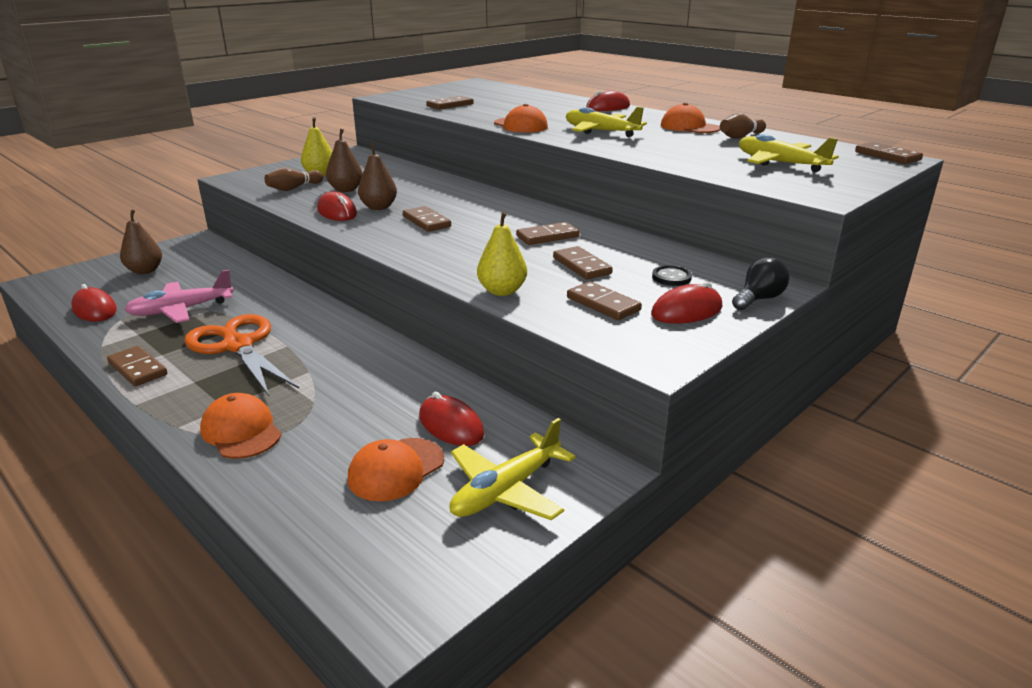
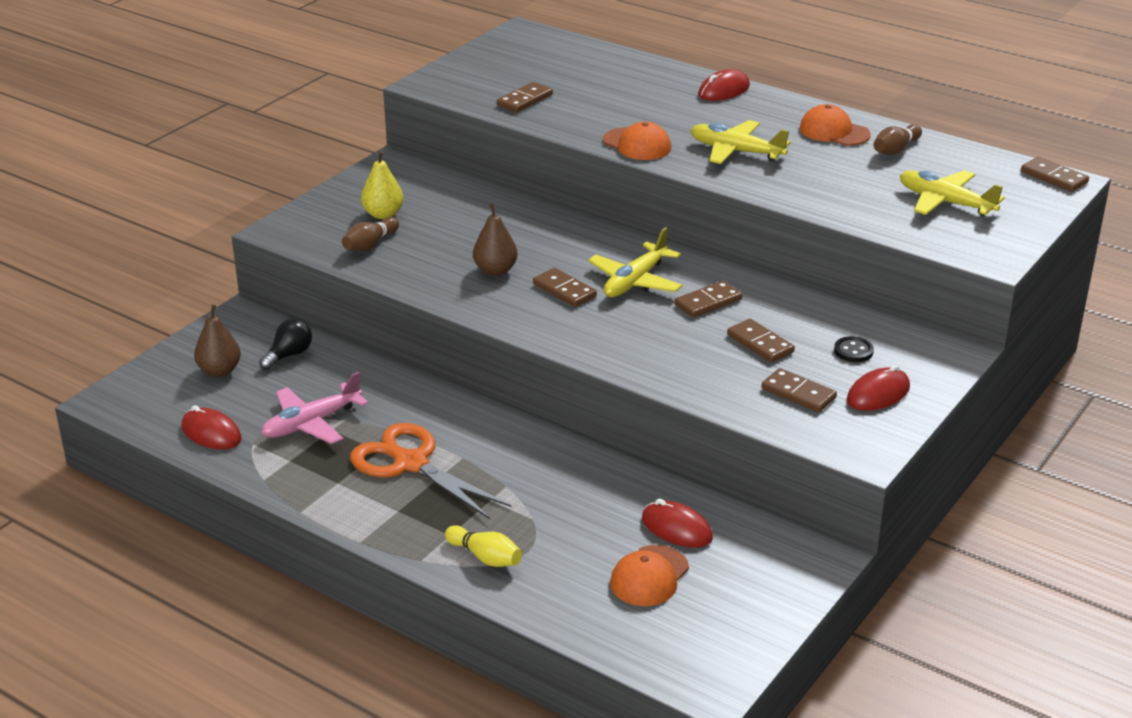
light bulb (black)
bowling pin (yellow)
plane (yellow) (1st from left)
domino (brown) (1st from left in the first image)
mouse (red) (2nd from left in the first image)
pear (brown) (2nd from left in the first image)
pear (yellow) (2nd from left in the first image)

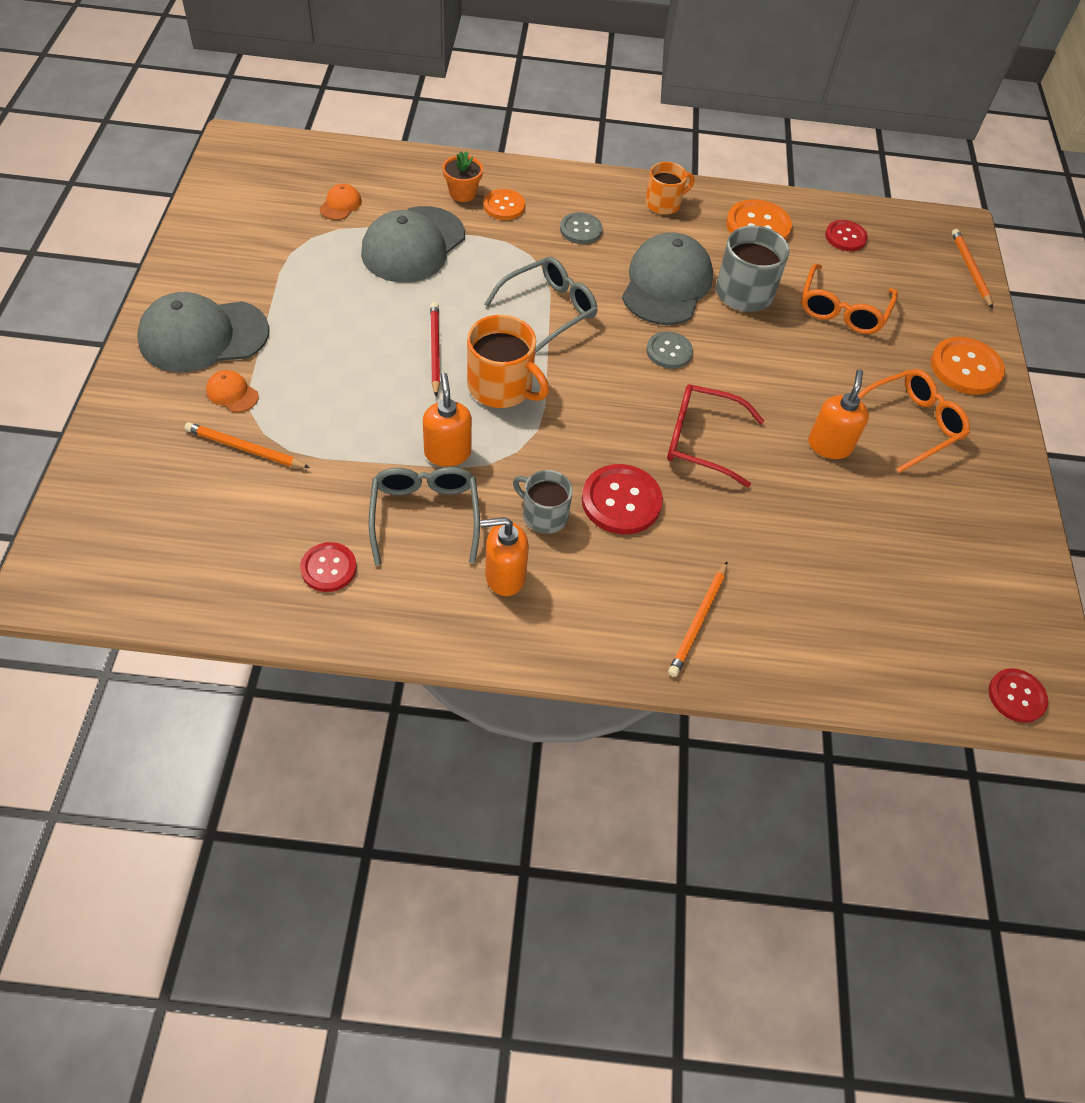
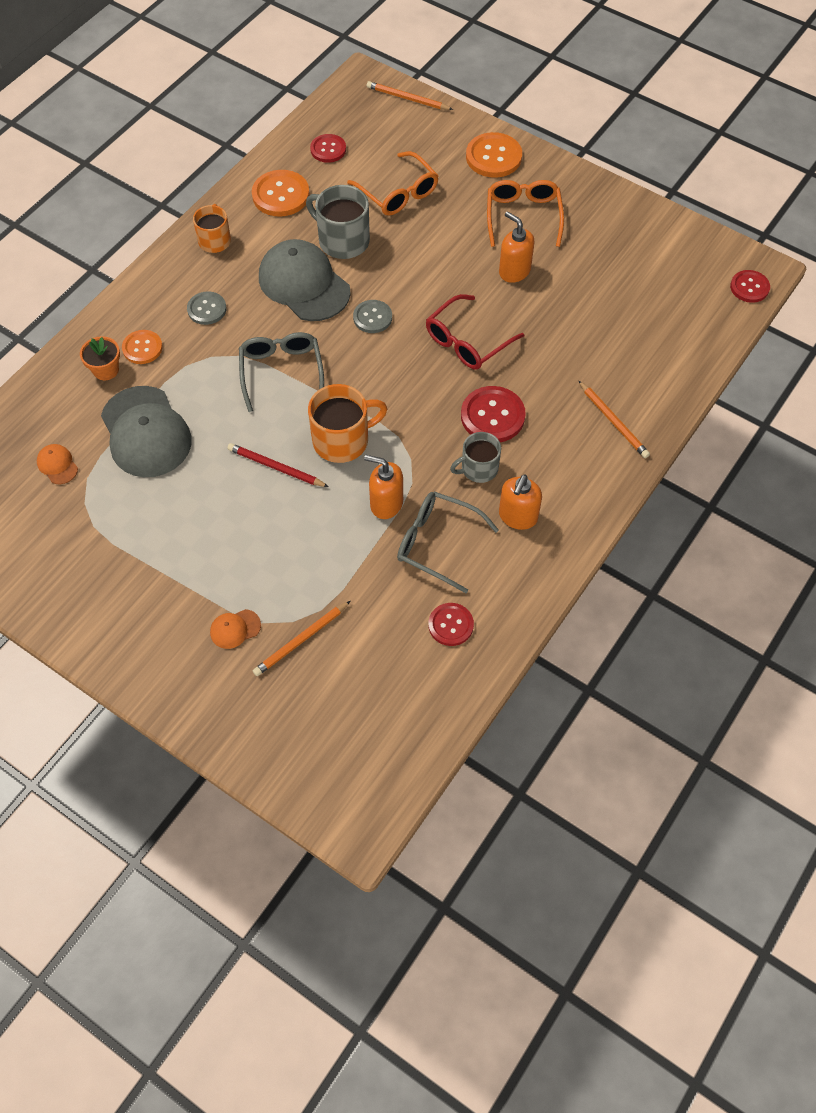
cap (grey) (1st from left in the first image)

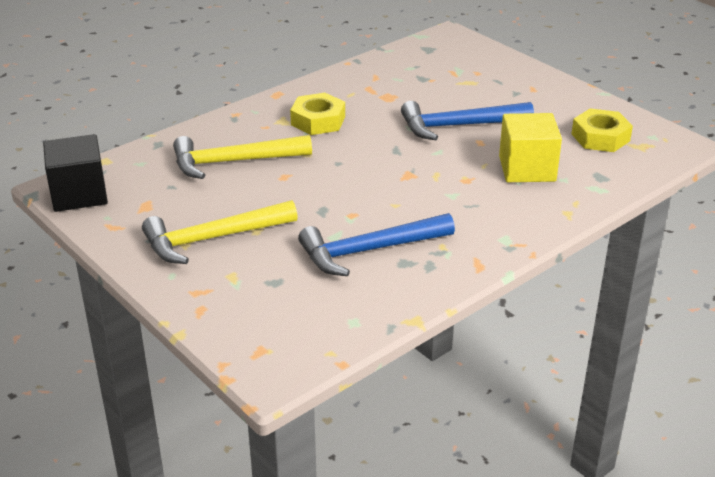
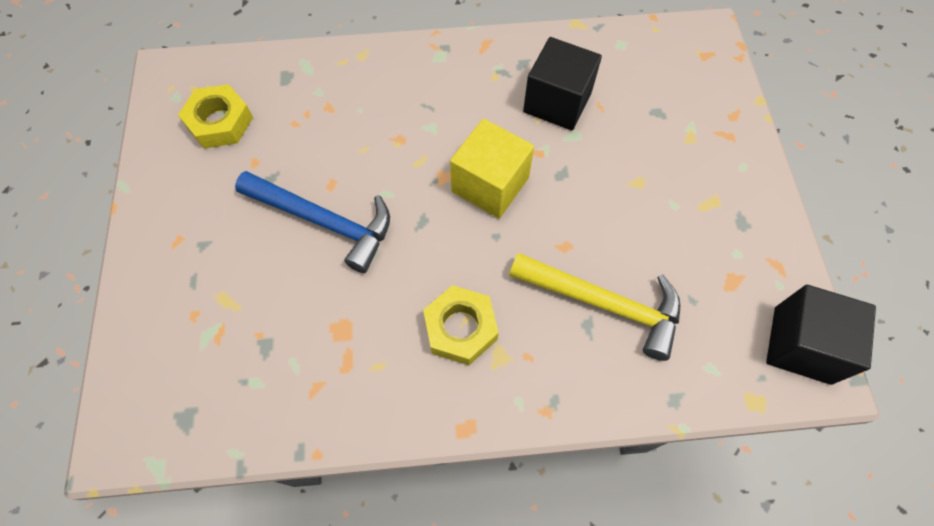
cube (yellow)
cube (black) (1st from left)
hammer (yellow) (1st from left in the first image)

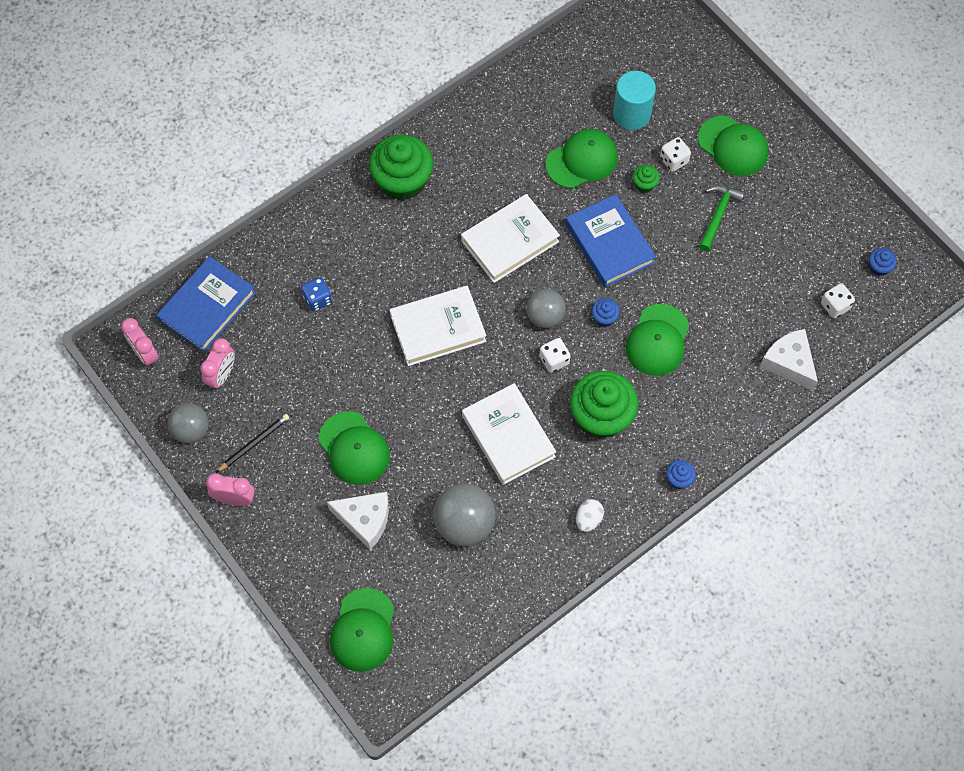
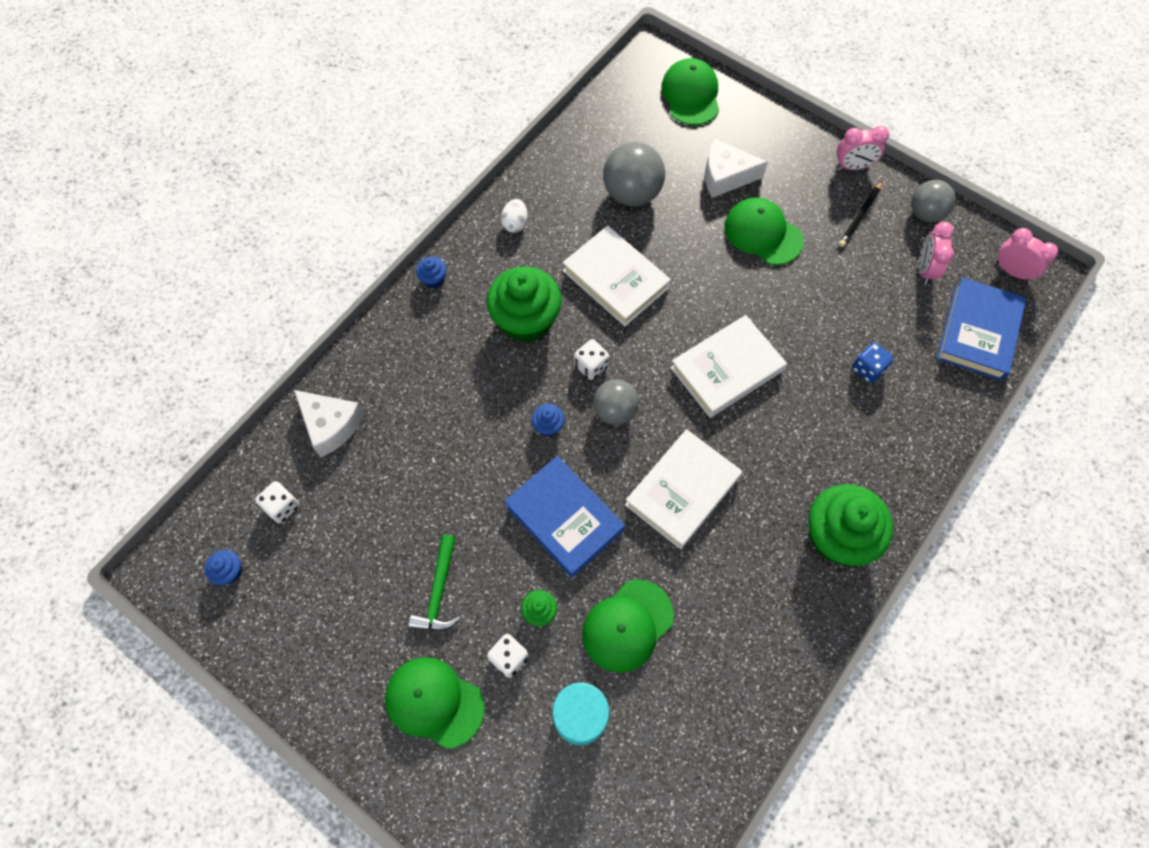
cap (green) (4th from left in the first image)

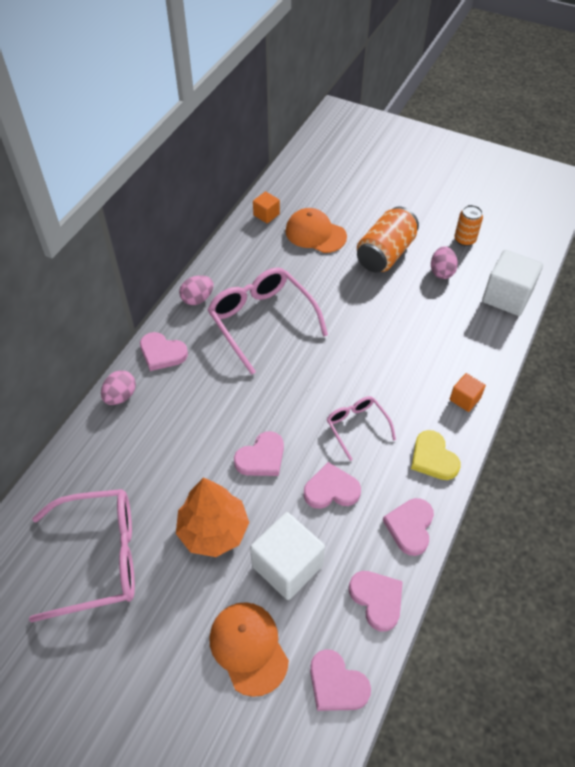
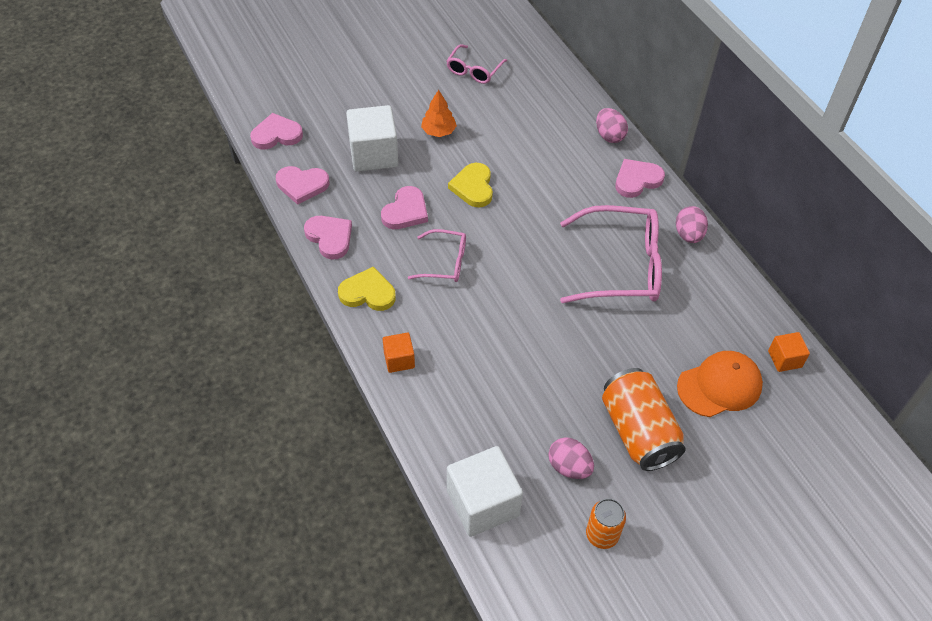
tree (orange)
glasses (pink) (2nd from left)
heart (yellow) (2nd from left)
cap (orange) (1st from left in the first image)

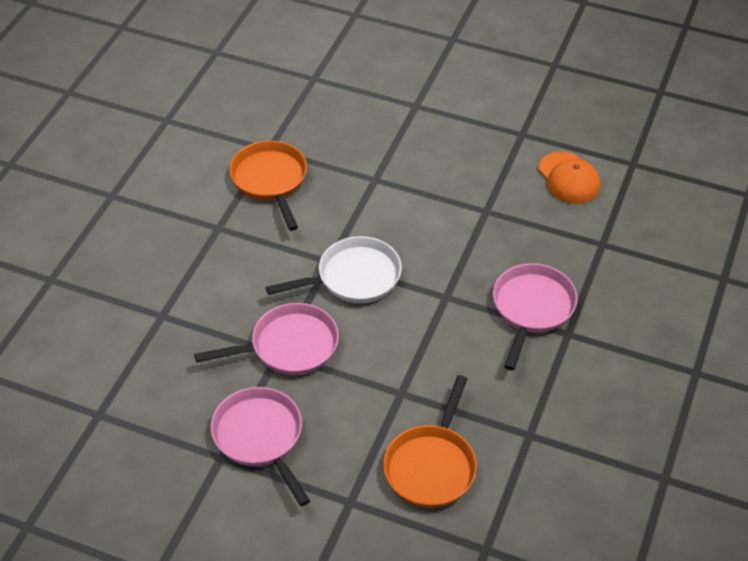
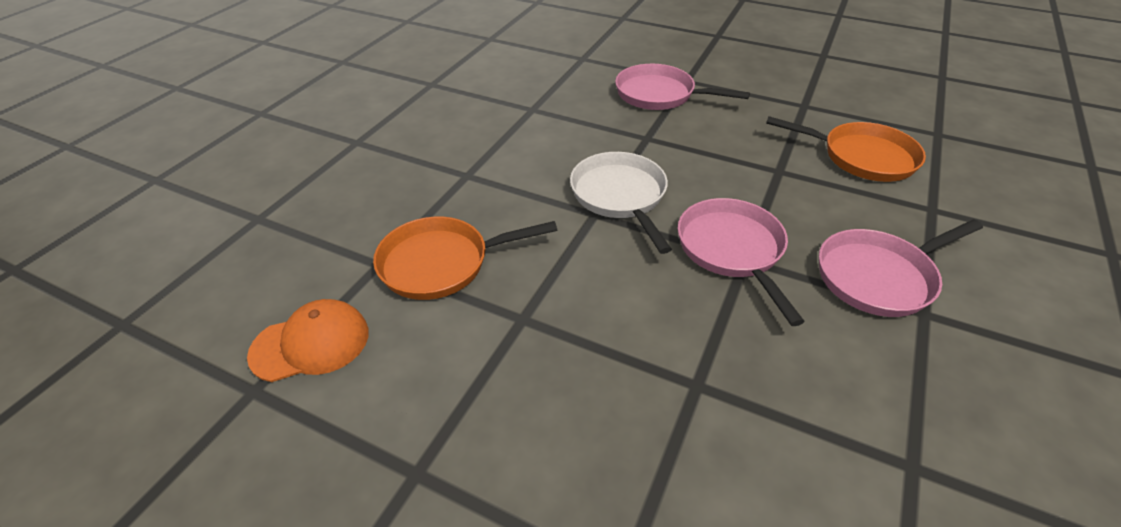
cap (orange)

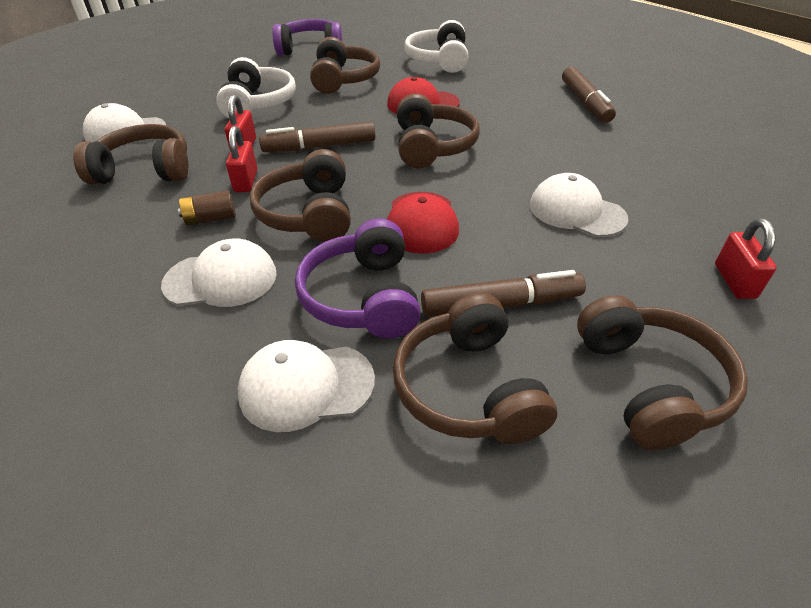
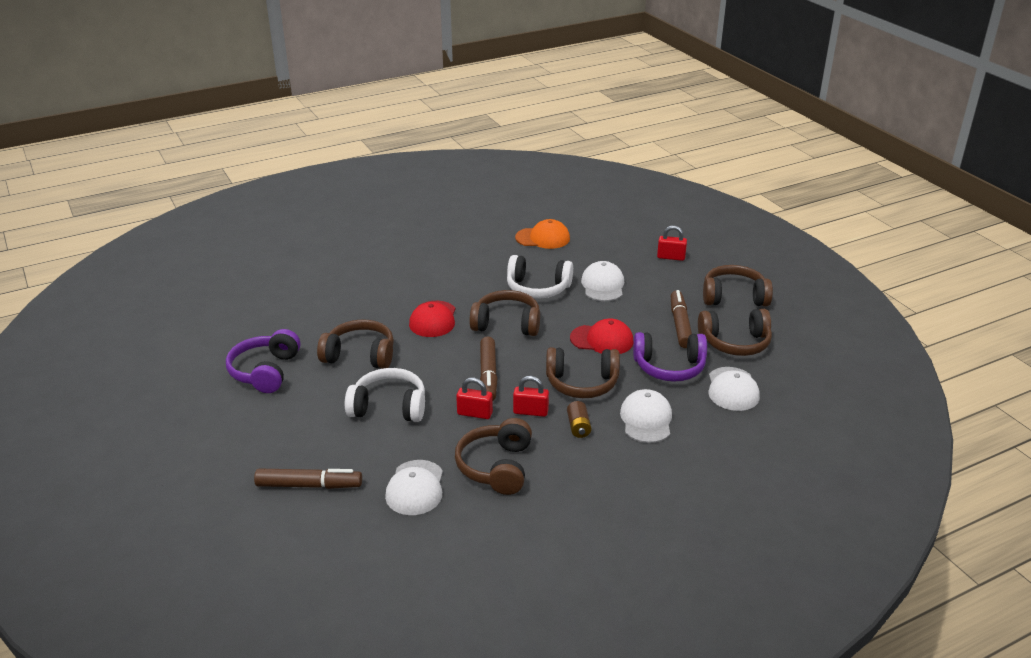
marker (brown) (1st from left)
headphones (white) (2nd from left)
cap (orange)
cap (white) (2nd from left)

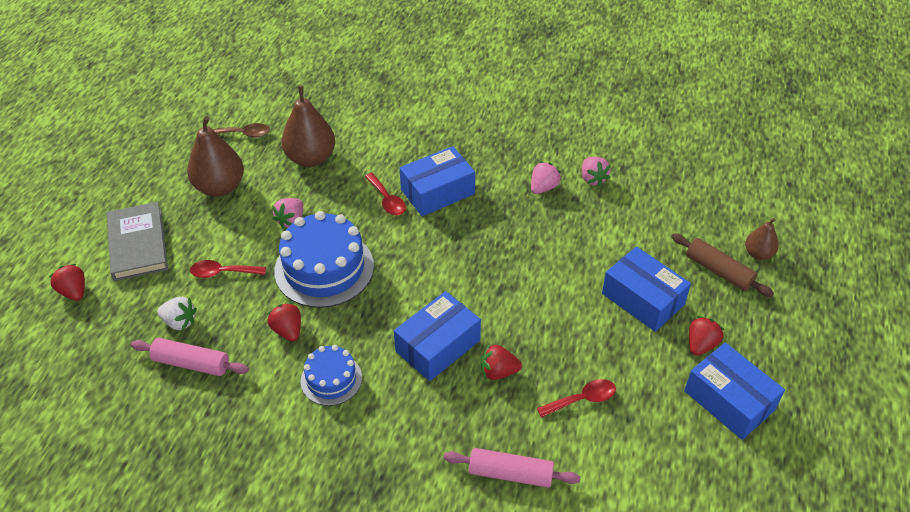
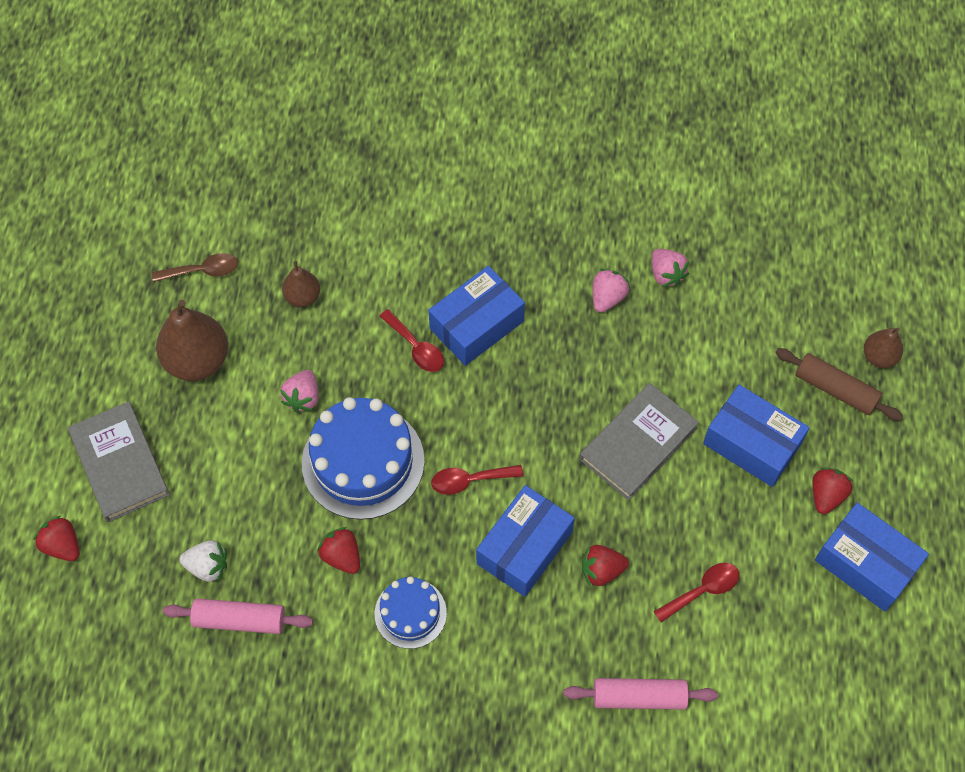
pear (brown) (2nd from left)
spoon (red) (2nd from left)
book (grey) (2nd from left)

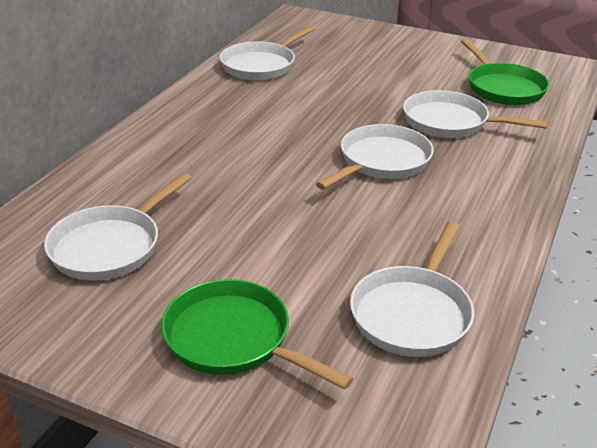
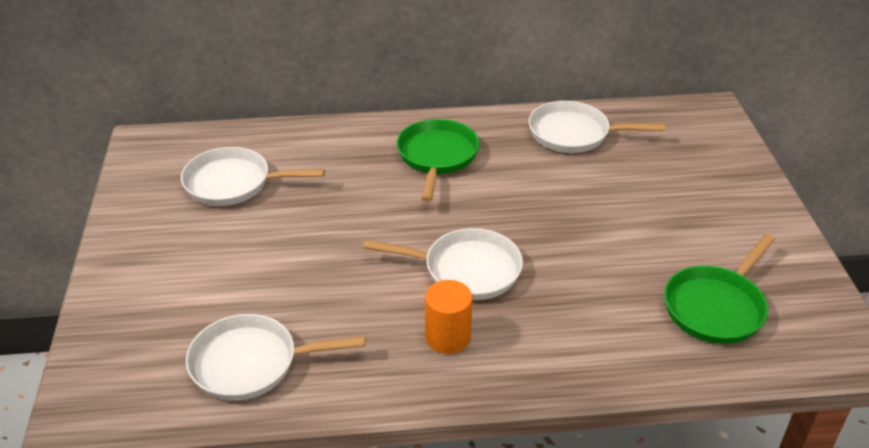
pan (green) (1st from left)
cylinder (orange)
pan (white) (5th from left in the first image)

